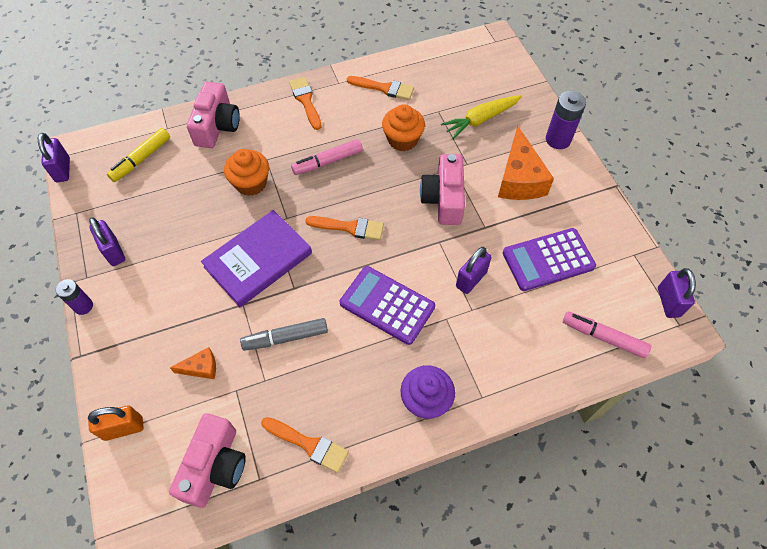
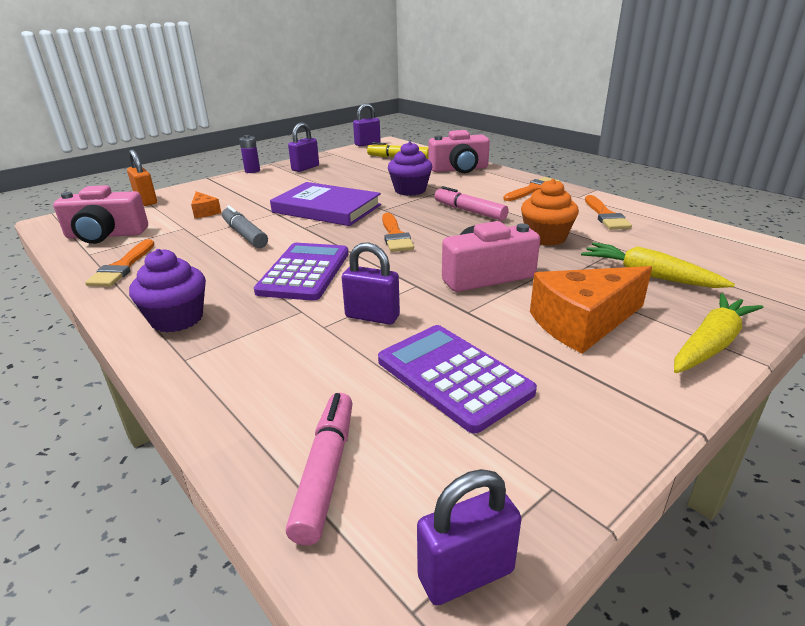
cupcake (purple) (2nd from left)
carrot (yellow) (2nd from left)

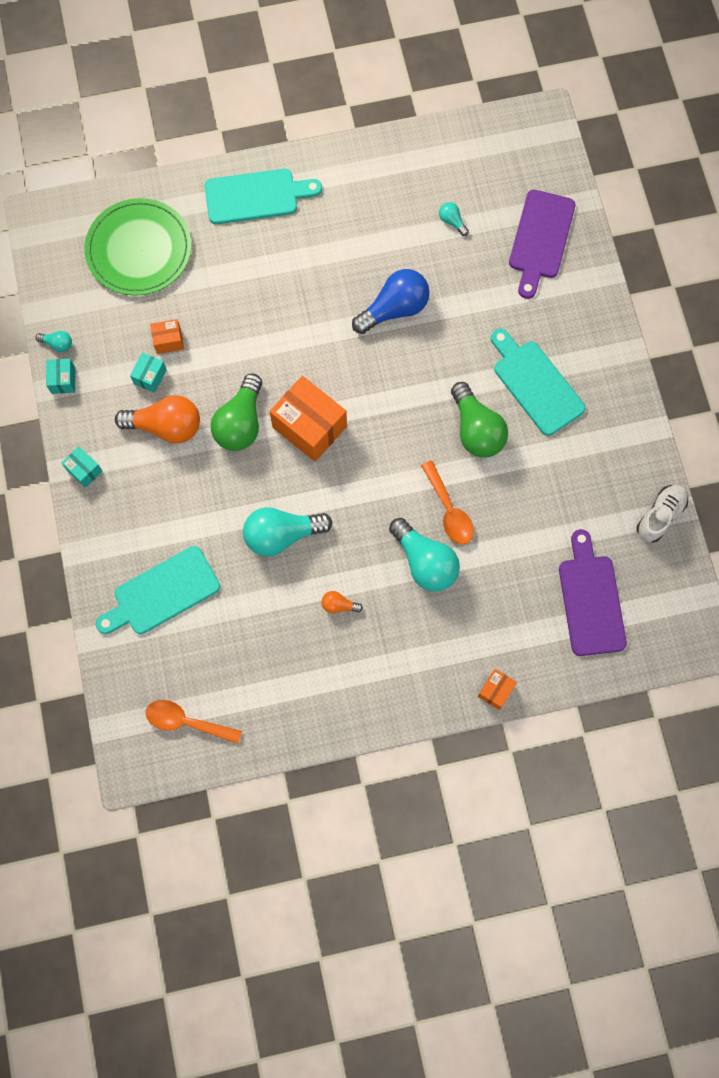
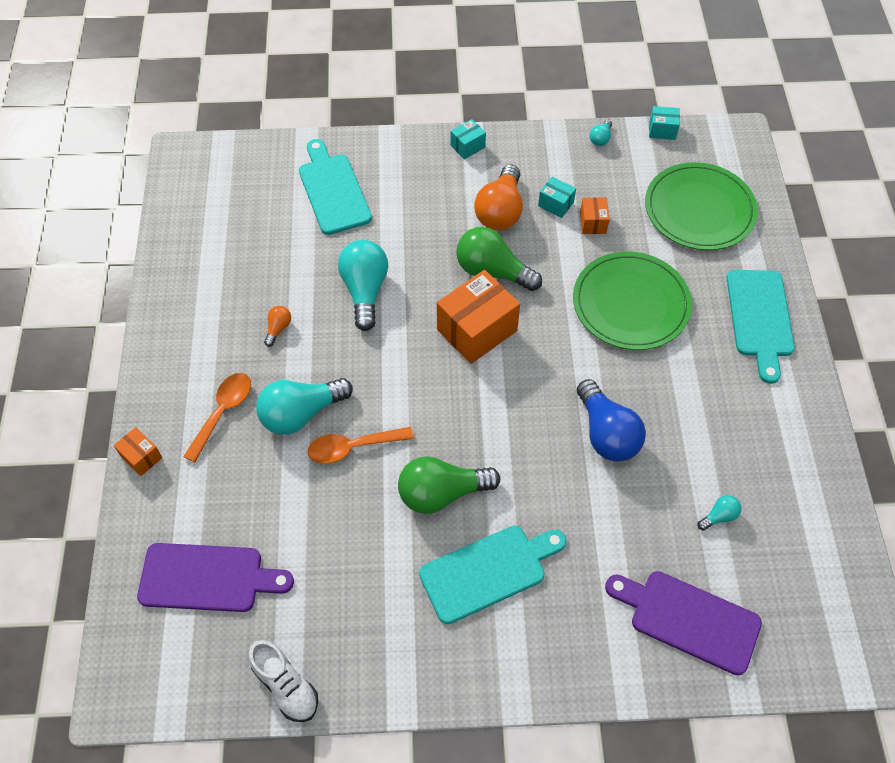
spoon (orange) (1st from left)
plate (green) (1st from left)
box (turquoise) (3rd from left)

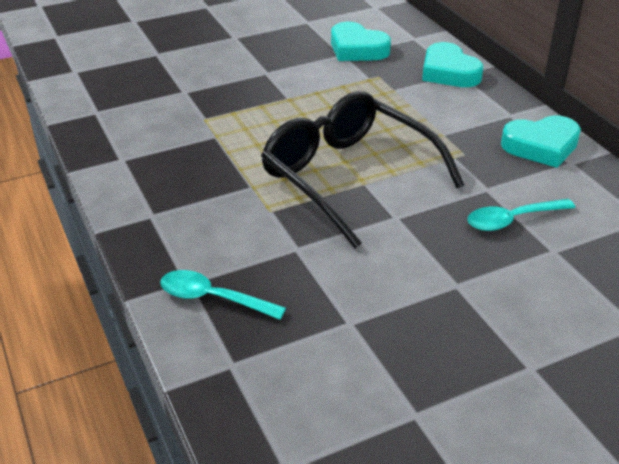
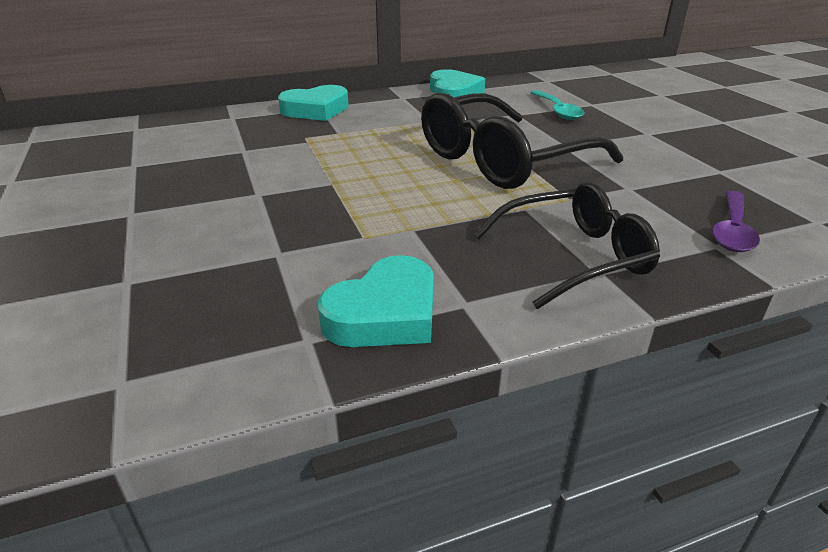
heart (turquoise) (2nd from left)
glasses (black) (2nd from left)
spoon (purple)

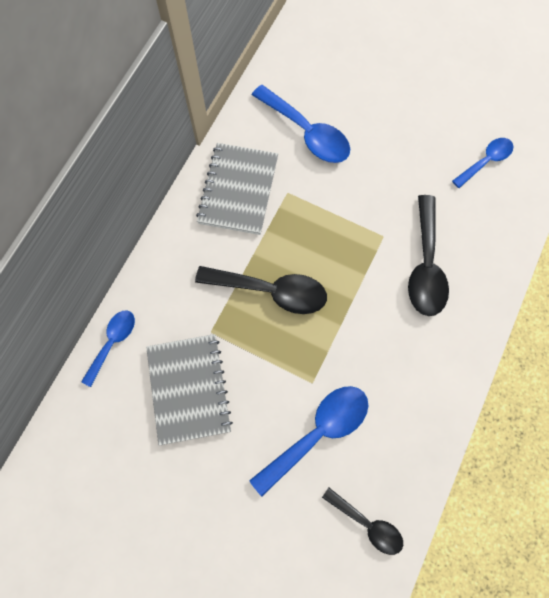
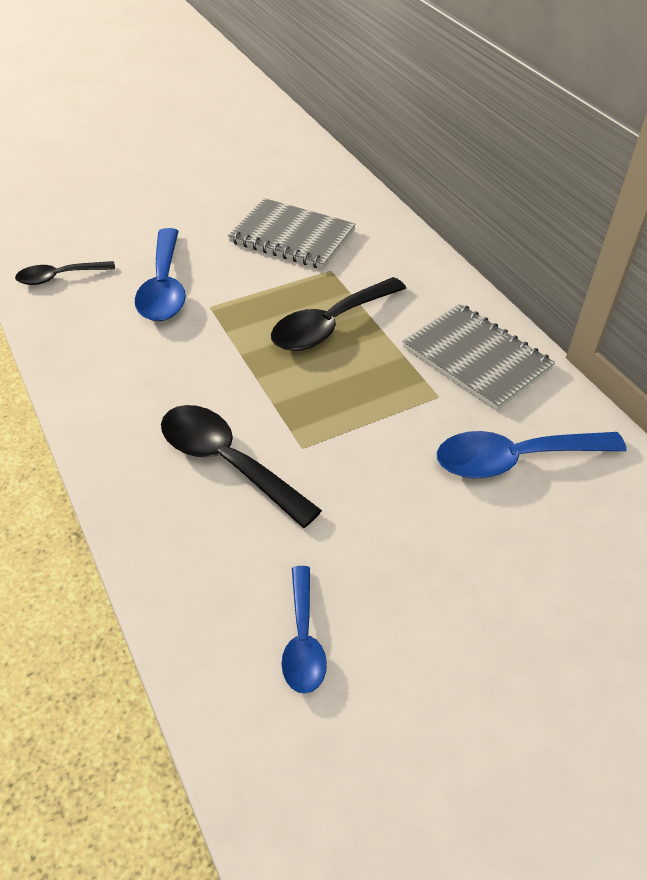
spoon (blue) (1st from left in the first image)

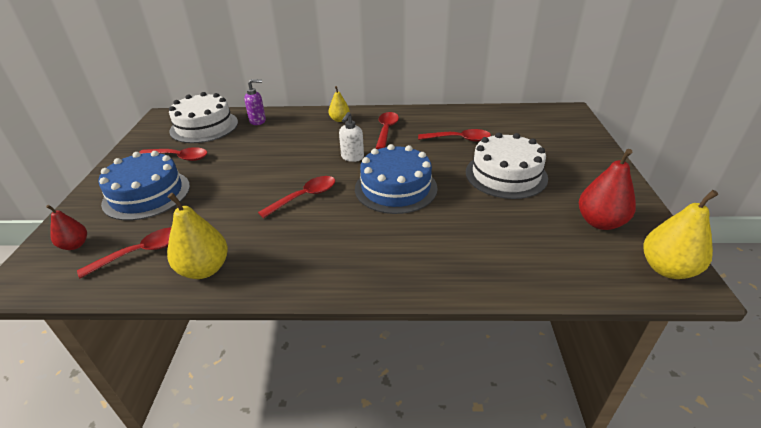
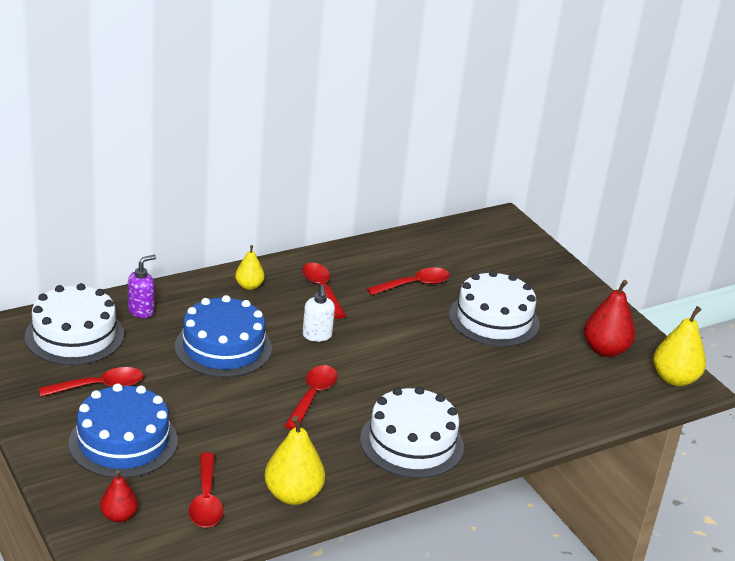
cake (blue) (2nd from left)
spoon (red) (2nd from left)
cake (white) (2nd from left)

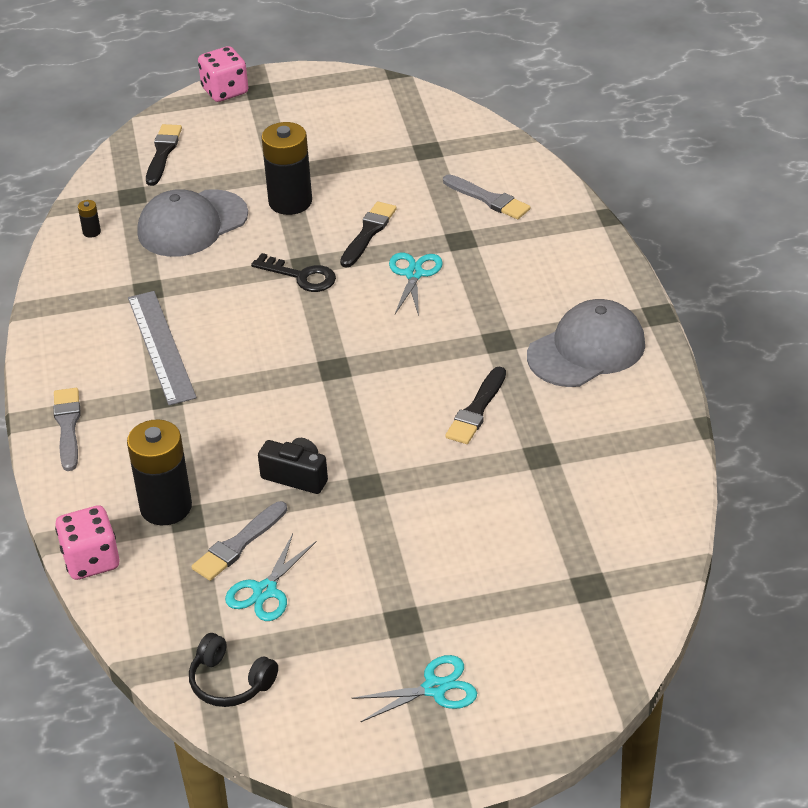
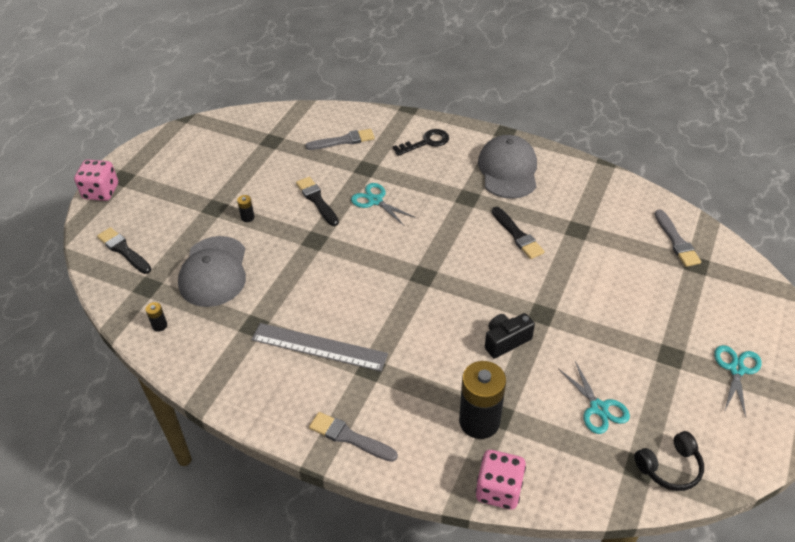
battery (black) (2nd from left)
key (black)
brush (grey) (3rd from left)

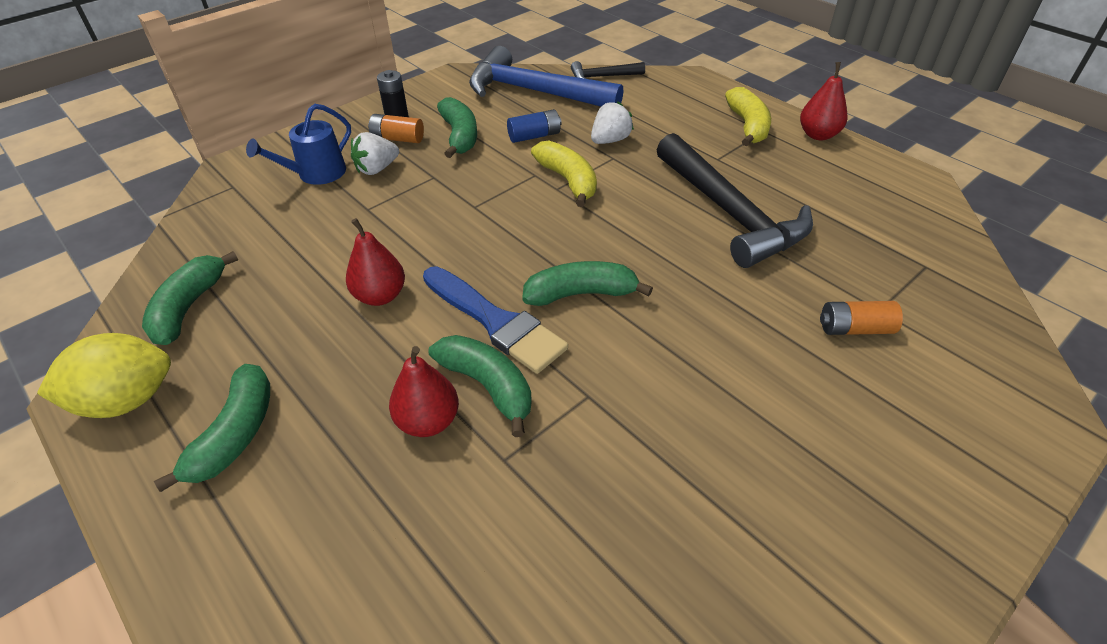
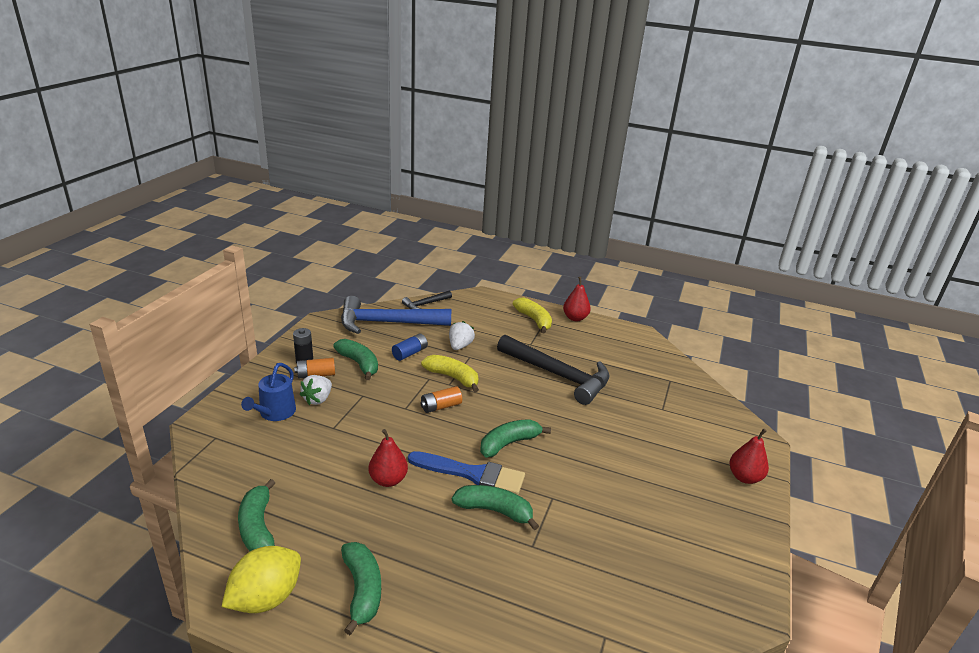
battery (orange) (2nd from left)
pear (red) (3rd from left)

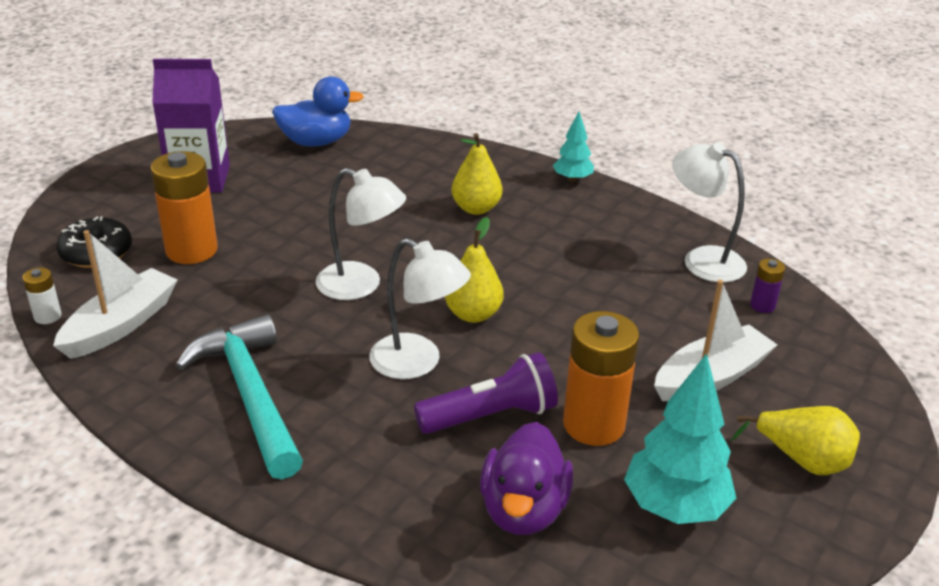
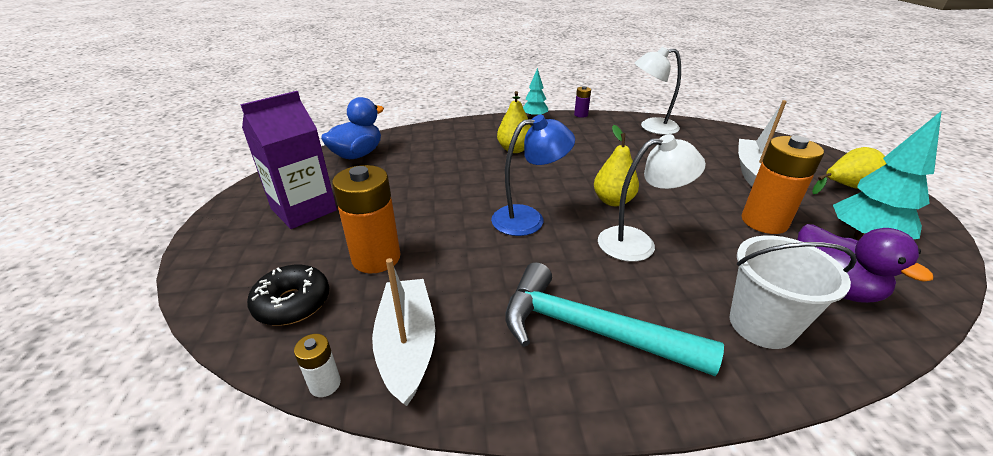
lamp (blue)
battery (purple)
bucket (white)
flashlight (purple)

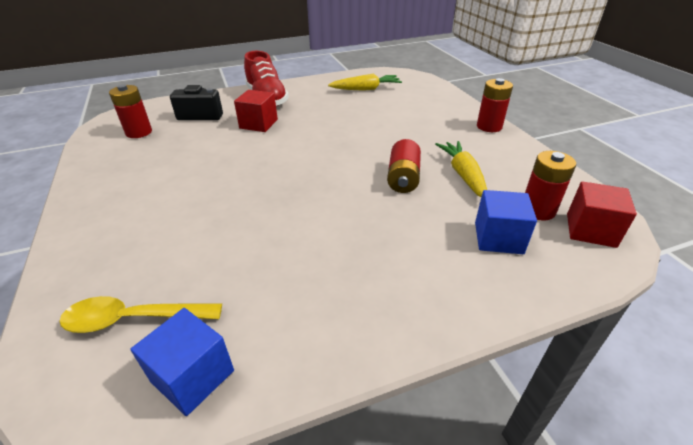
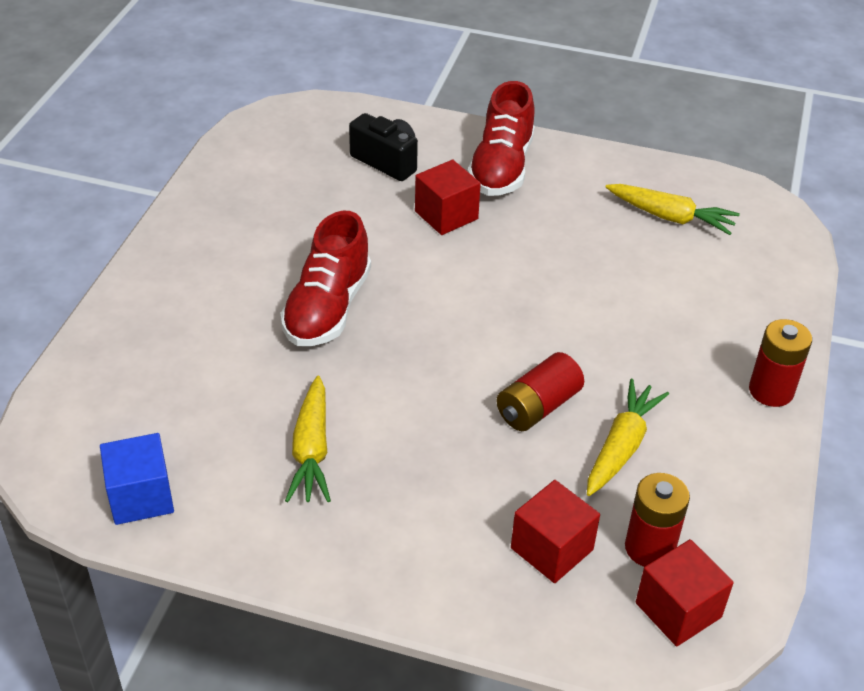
shoe (red) (1st from left)
carrot (yellow) (1st from left)
cube (red) (2nd from left)
spoon (yellow)
battery (red) (1st from left in the first image)

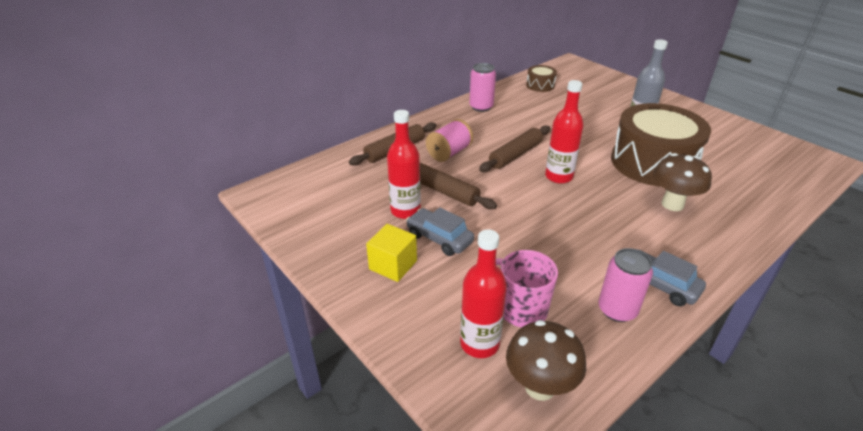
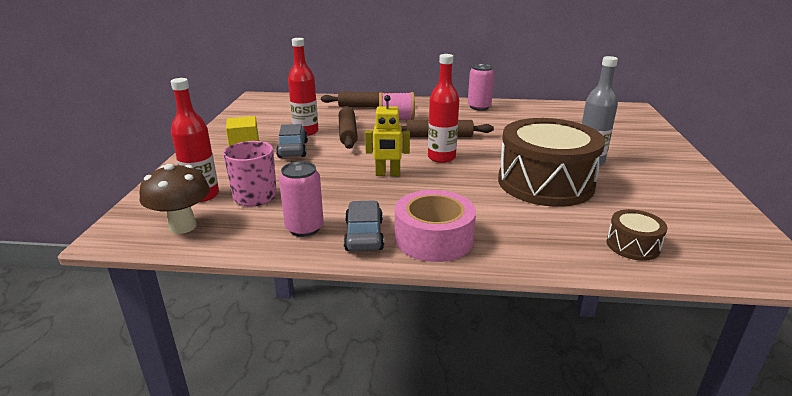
robot (yellow)
tape (pink)
drum (brown) (2nd from left)
mushroom (brown) (2nd from left in the first image)

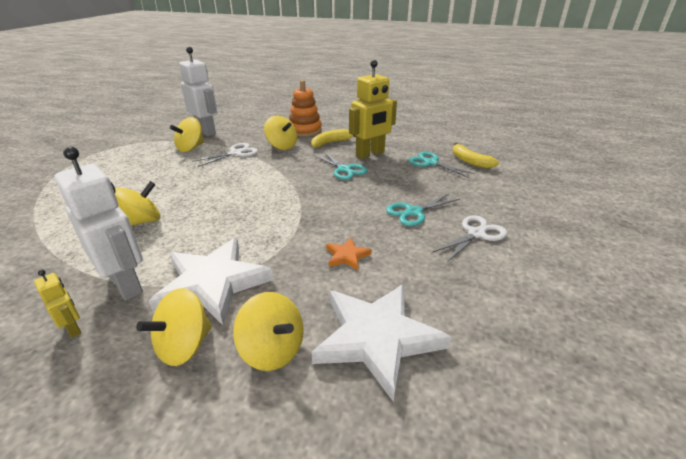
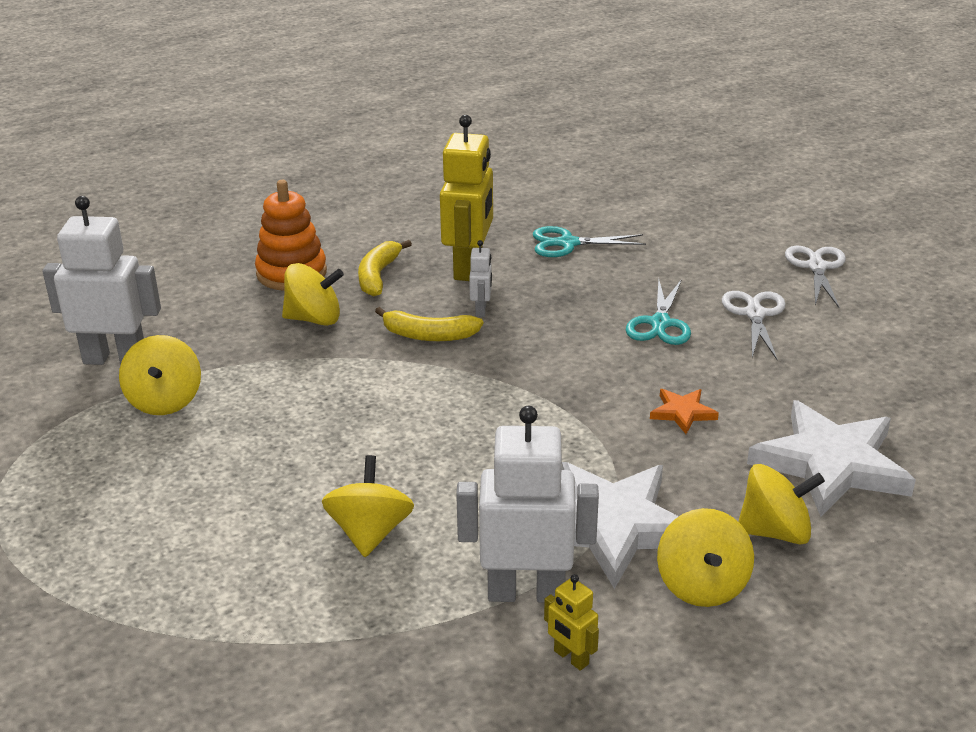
banana (yellow) (2nd from left)
robot (white) (2nd from left)
robot (yellow) (2nd from left)
scissors (white) (2nd from left)

